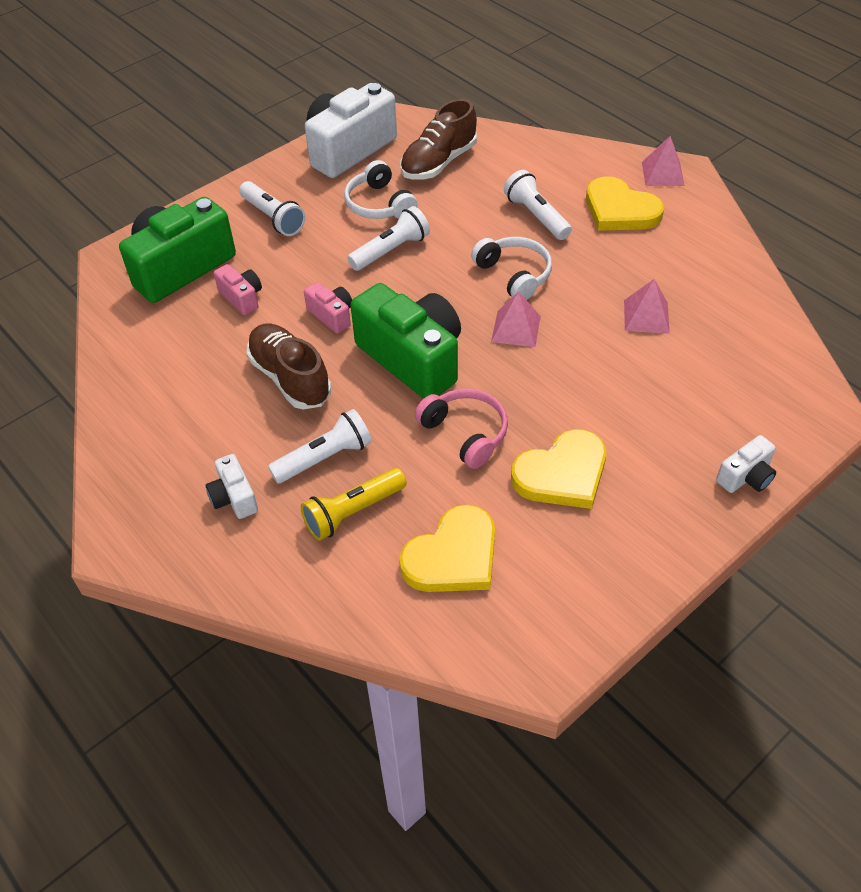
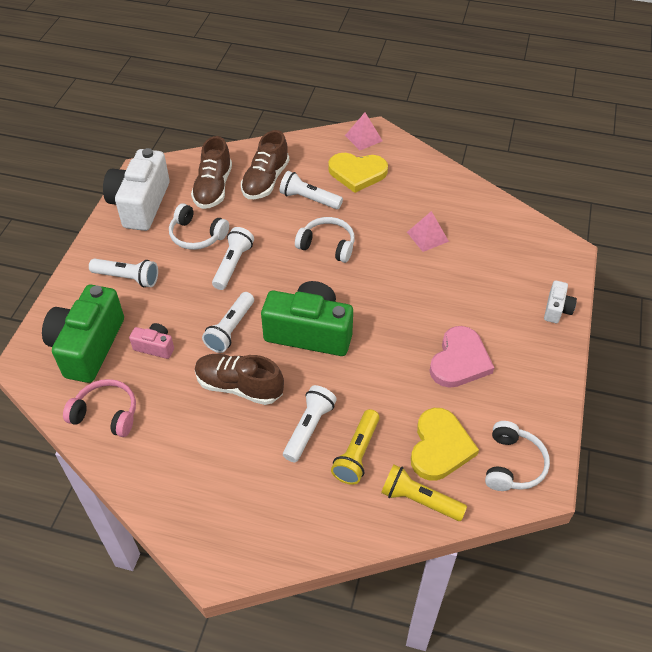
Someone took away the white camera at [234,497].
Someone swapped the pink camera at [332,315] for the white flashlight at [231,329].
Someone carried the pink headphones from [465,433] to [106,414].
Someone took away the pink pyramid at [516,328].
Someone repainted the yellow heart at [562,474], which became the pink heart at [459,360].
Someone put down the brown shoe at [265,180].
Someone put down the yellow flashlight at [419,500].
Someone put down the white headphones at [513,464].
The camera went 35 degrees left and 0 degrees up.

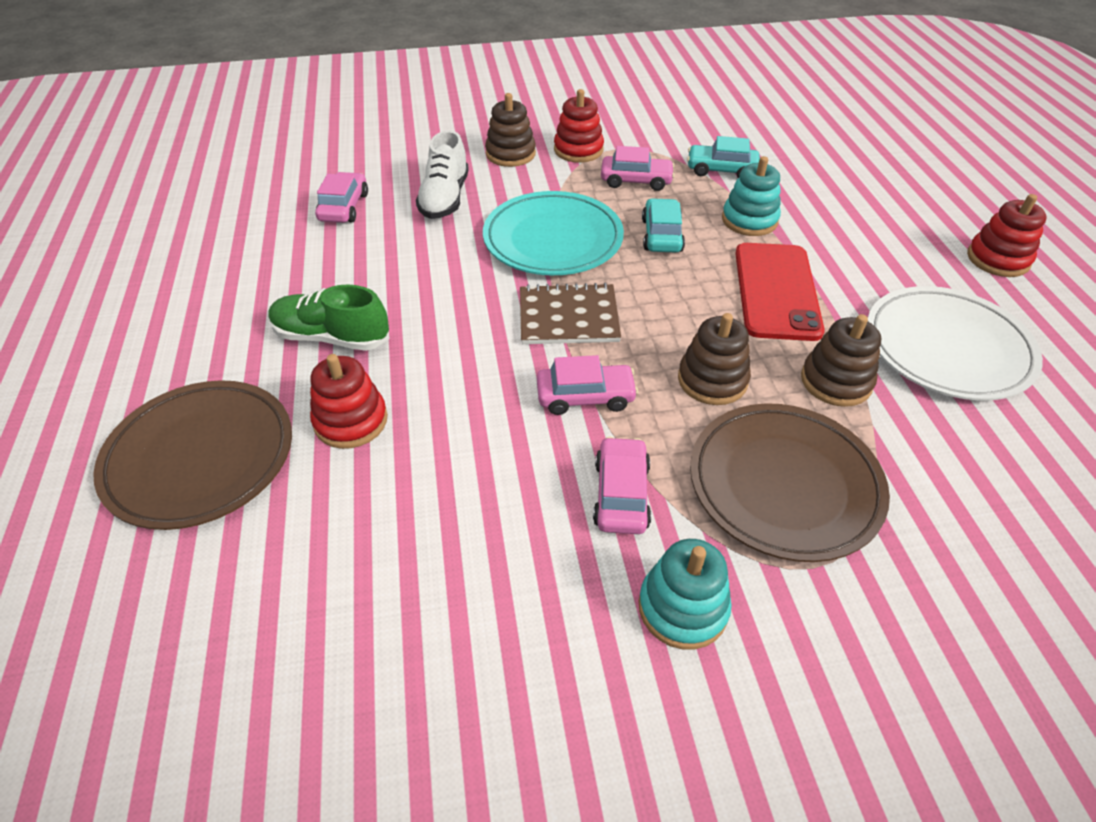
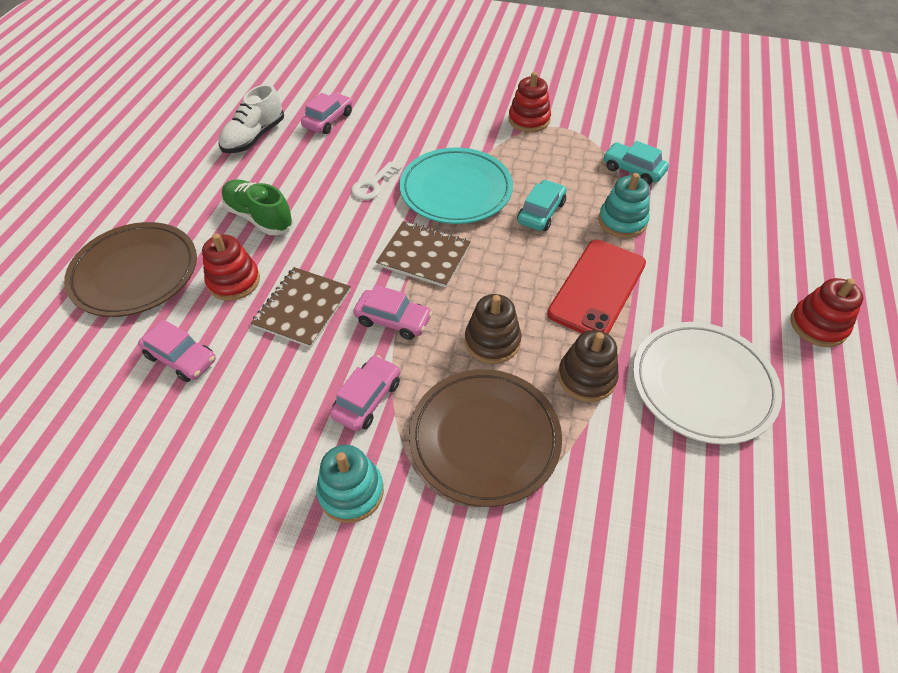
Someone carried the white shoe from [444,198] to [254,137].
Someone took away the brown stacking toy at [510,154].
Someone carried the pink car from [636,180] to [181,358].
Someone put down the brown notebook at [302,308].
Someone put down the white key at [373,185].
The camera went 25 degrees right and 5 degrees up.

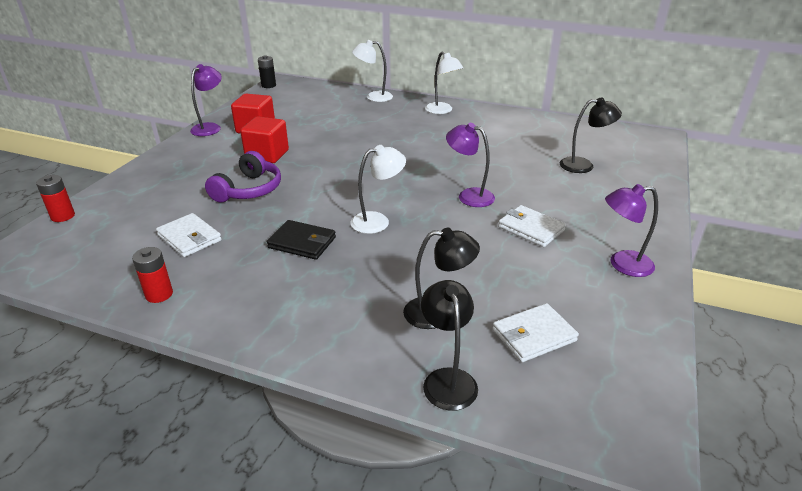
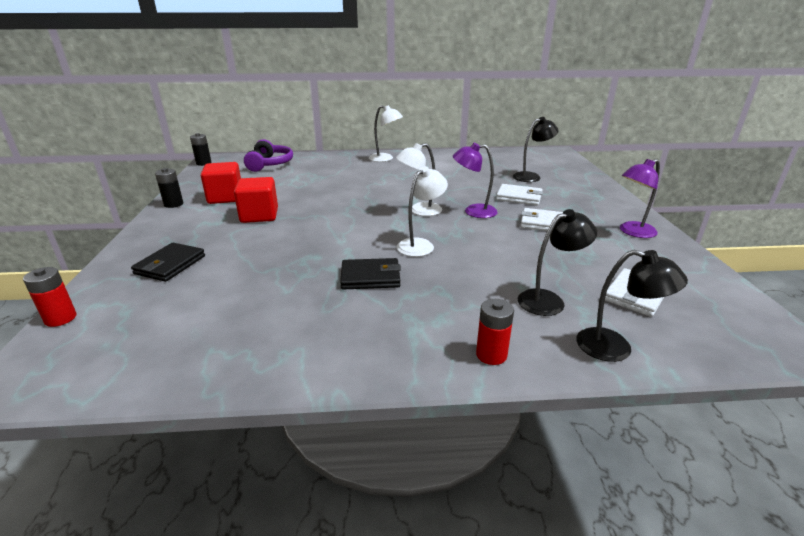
Someone carried the red battery from [159,294] to [491,355].
Someone carried the white wallet from [189,238] to [519,197].
Someone swapped the purple lamp at [210,127] for the black battery at [173,204].
Someone carried the purple headphones from [248,190] to [269,164].
Someone carried the white lamp from [373,97] to [419,211].
Someone rotated the black lamp at [447,379] by 150 degrees clockwise.
Someone put down the black wallet at [170,265].
The camera went 25 degrees left and 5 degrees down.

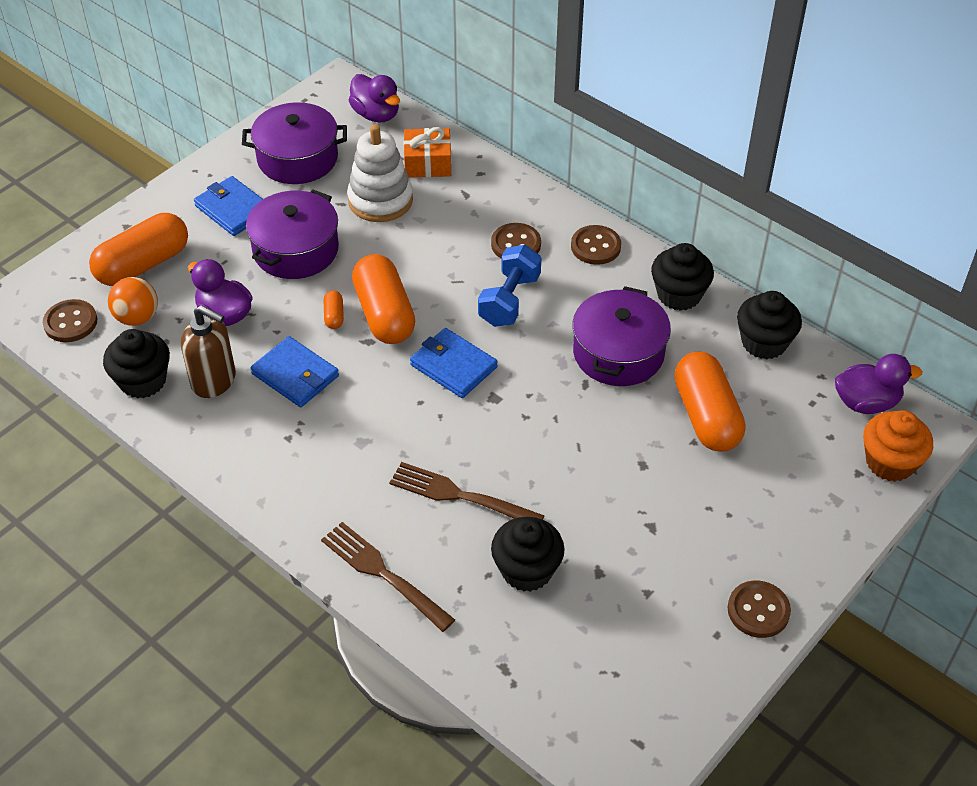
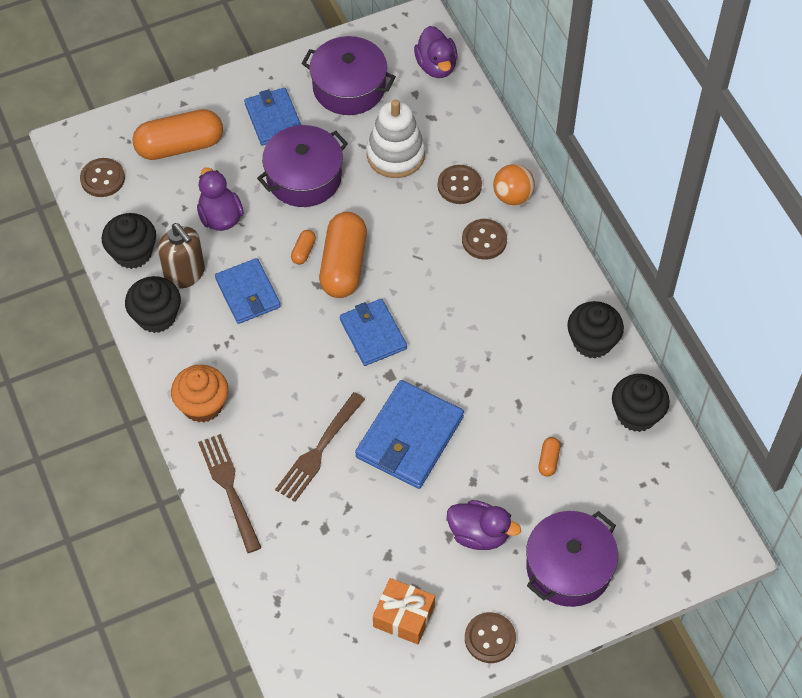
Someone carried the orange ball from [137,317] to [512,196].
Someone rotated the brown fork at [461,496] by 105 degrees counterclockwise.
Someone carried the orange gift from [428,163] to [404,616].
Someone took away the blue dumbbell at [509,300].
Someone carried the black cupcake from [526,570] to [156,316].
Someone carried the brown button from [595,246] to [459,185].
Someone carried the purple pot from [618,353] to [569,568].
Someone scaled the orange capsule at [706,416] by 0.42.
Someone carried the purple duck from [866,402] to [479,534].
Someone carried the orange cupcake from [890,462] to [202,405].
Someone put down the blue wallet at [409,437].
The camera went 25 degrees right and 10 degrees up.

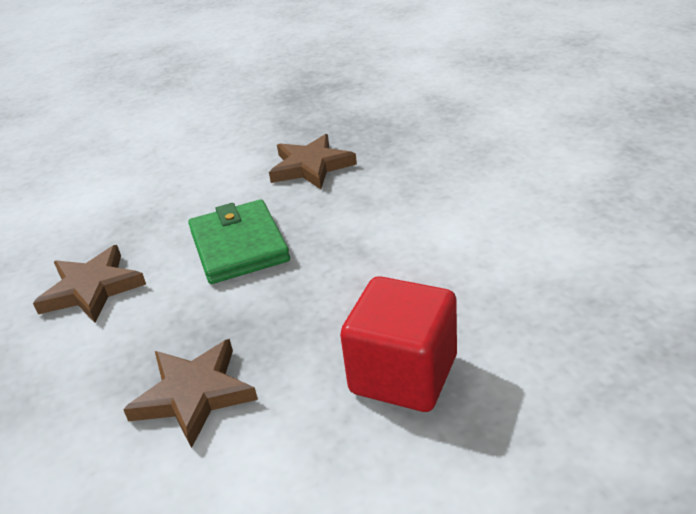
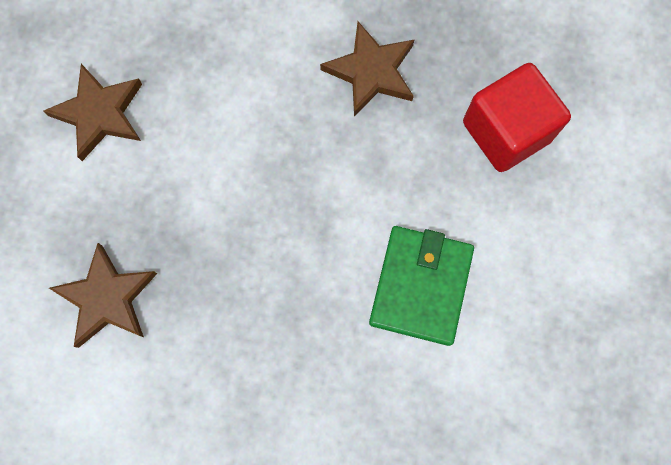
Someone carried the green wallet from [239,246] to [420,286].
Someone carried the red cube from [403,374] to [506,131].
The camera went 30 degrees right and 40 degrees up.

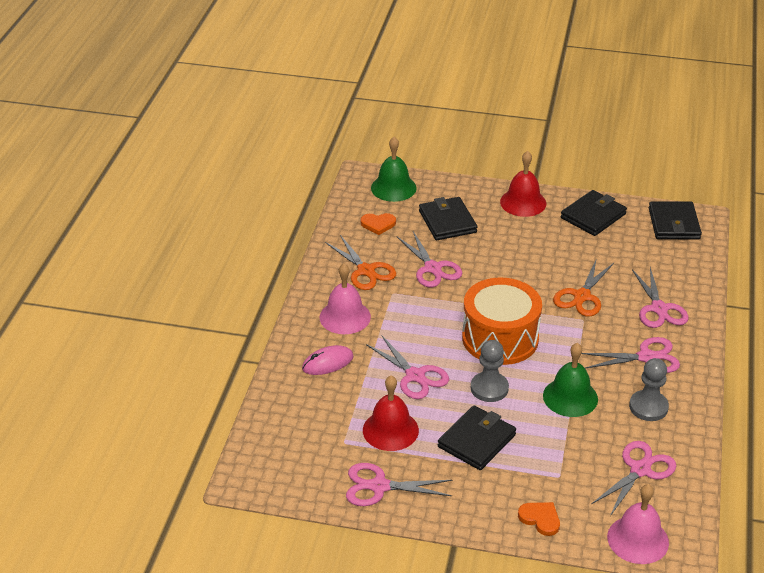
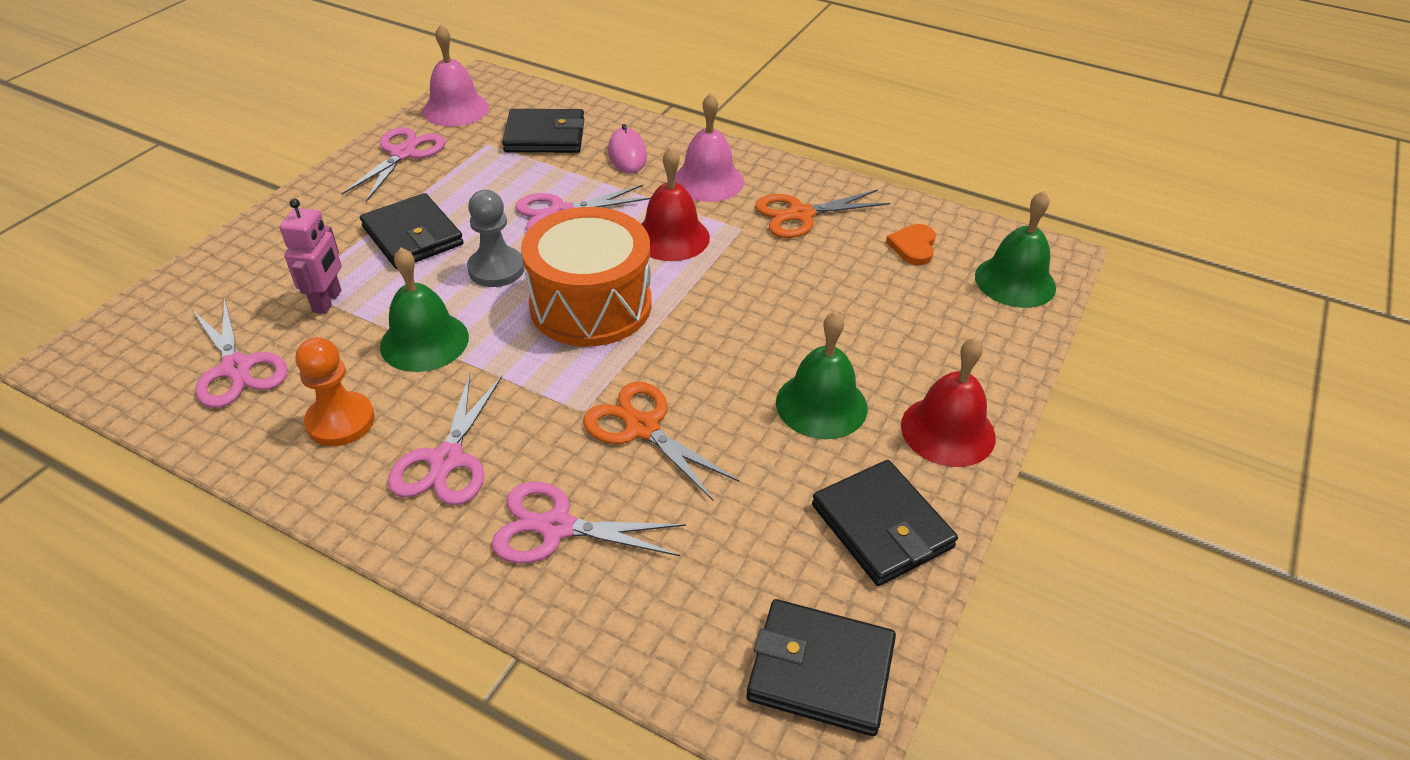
Someone carried the red bell from [390,430] to [671,237].
Someone took away the pink scissors at [432,268].
Someone carried the black wallet from [447,221] to [545,136].
Someone took away the orange heart at [540,519].
Someone carried the pink bell from [638,539] to [455,109].
Someone repainted the grey pawn at [648,407], which became the orange pawn at [340,421].
Someone put down the pink robot at [328,301].
Someone put down the green bell at [821,404].
The camera went 105 degrees right and 5 degrees up.

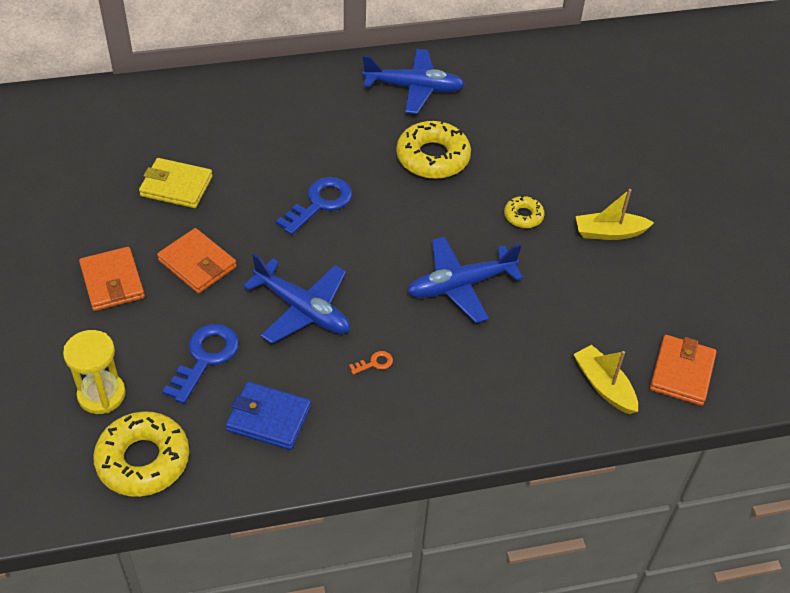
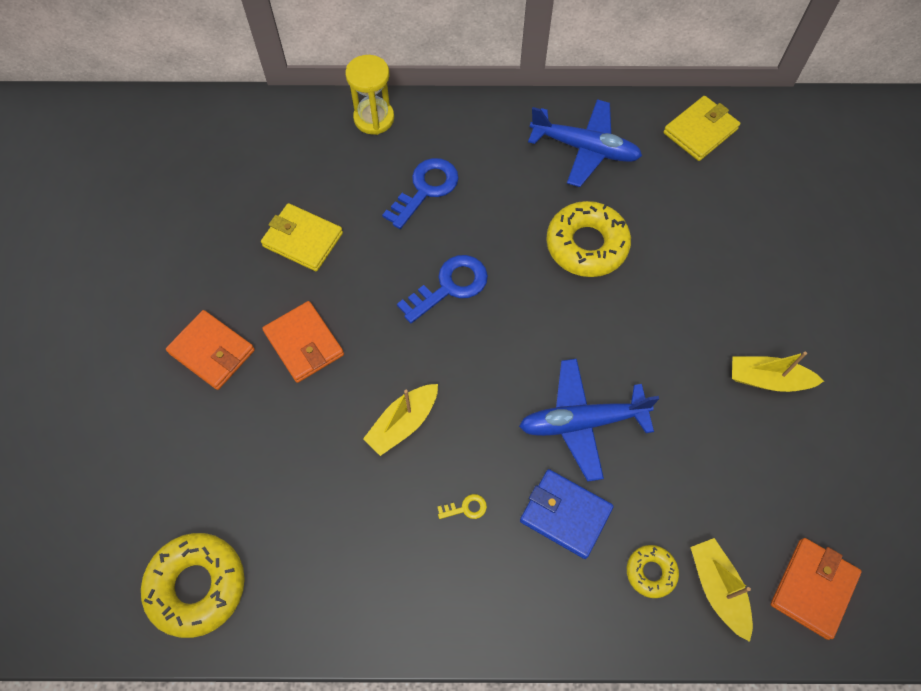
Someone carried the yellow hourglass from [101,395] to [374,118].
Someone rotated the orange wallet at [112,282] by 45 degrees counterclockwise.
Someone carried the blue key from [205,358] to [425,189].
Someone carried the blue wallet from [269,418] to [565,514].
Someone swapped the blue plane at [303,310] for the yellow boat at [403,423].
Someone repainted the orange key at [374,363], which became the yellow key at [466,508].
Someone carried the yellow donut from [523,216] to [651,572].
Someone put down the yellow wallet at [700,131].
The camera went 15 degrees right and 15 degrees up.

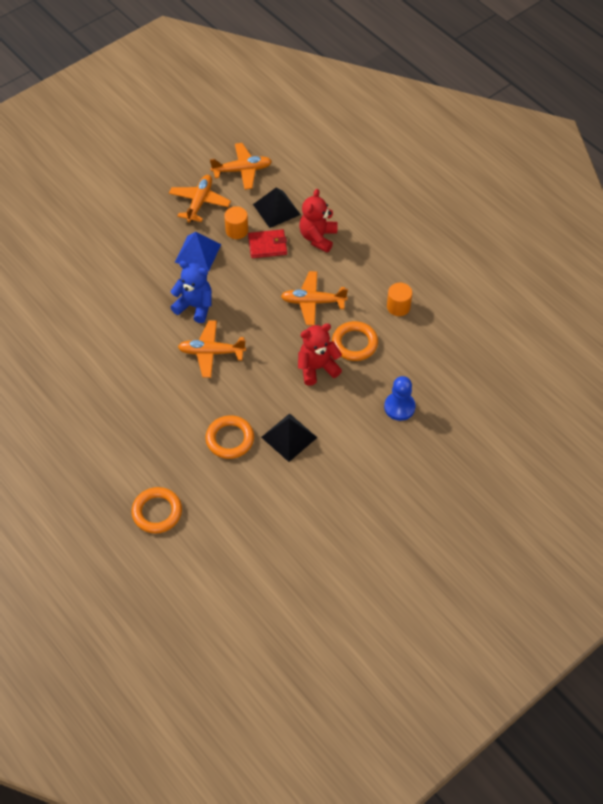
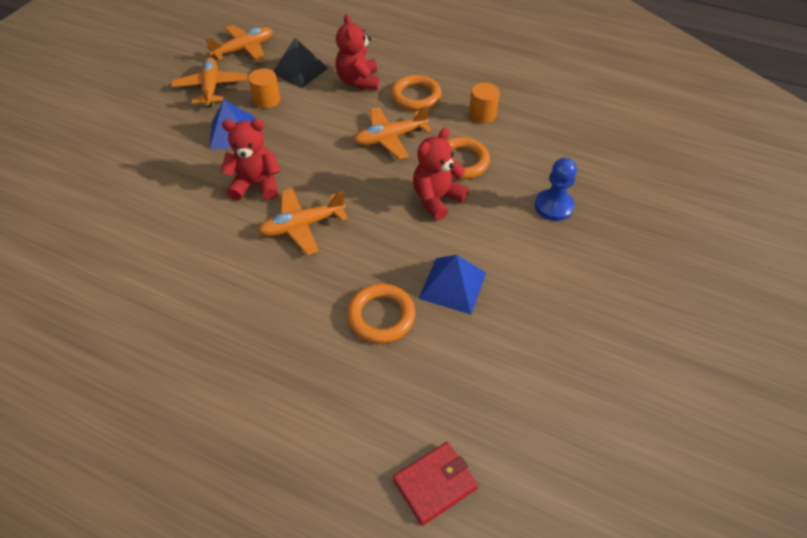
Someone carried the orange ring from [157,512] to [416,96].
Someone repainted the blue teddy bear at [195,306], which became the red teddy bear at [256,185].
Someone carried the red wallet from [267,245] to [435,484].
Someone repainted the black pyramid at [289,437], which became the blue pyramid at [453,285].
The camera went 25 degrees left and 5 degrees down.

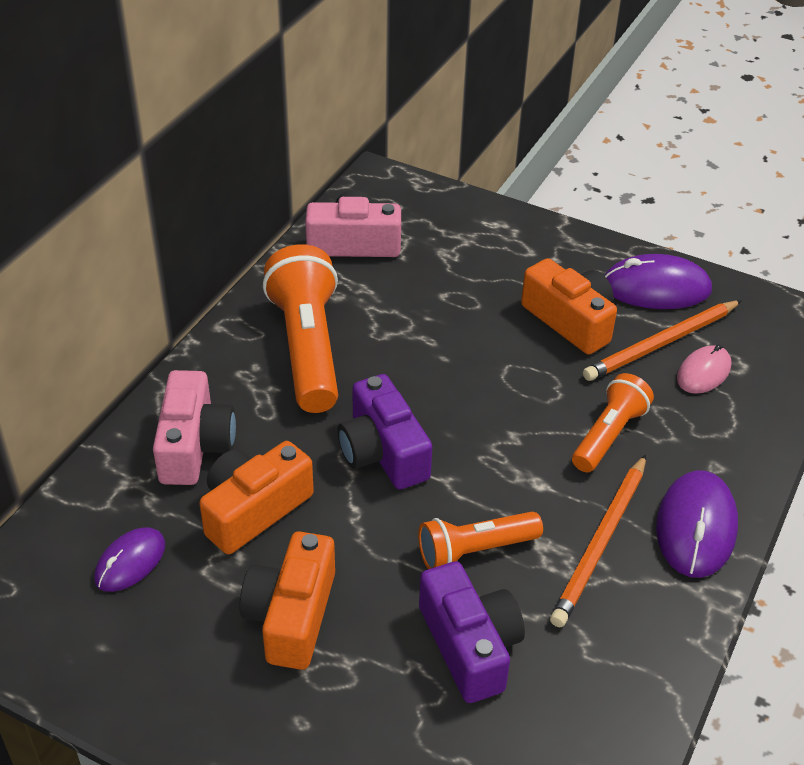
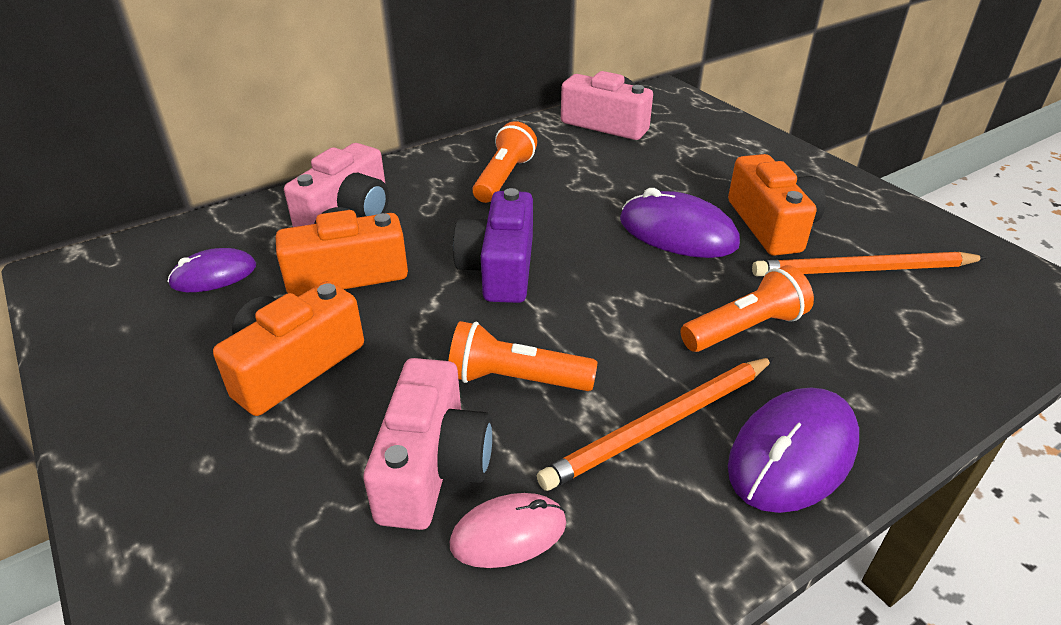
Someone scaled the orange flashlight at [307,347] by 0.59.
Someone repainted the purple camera at [470,645], which became the pink camera at [432,466].
Someone carried the purple mouse from [656,288] to [677,232].
Someone carried the pink mouse from [703,372] to [508,533].
The camera went 30 degrees right and 5 degrees down.

